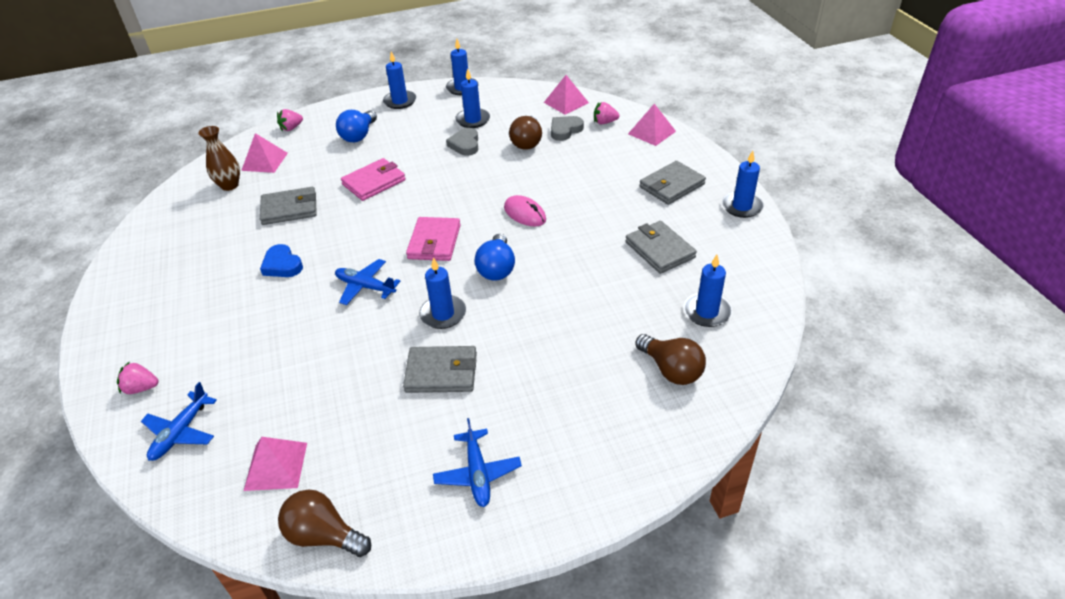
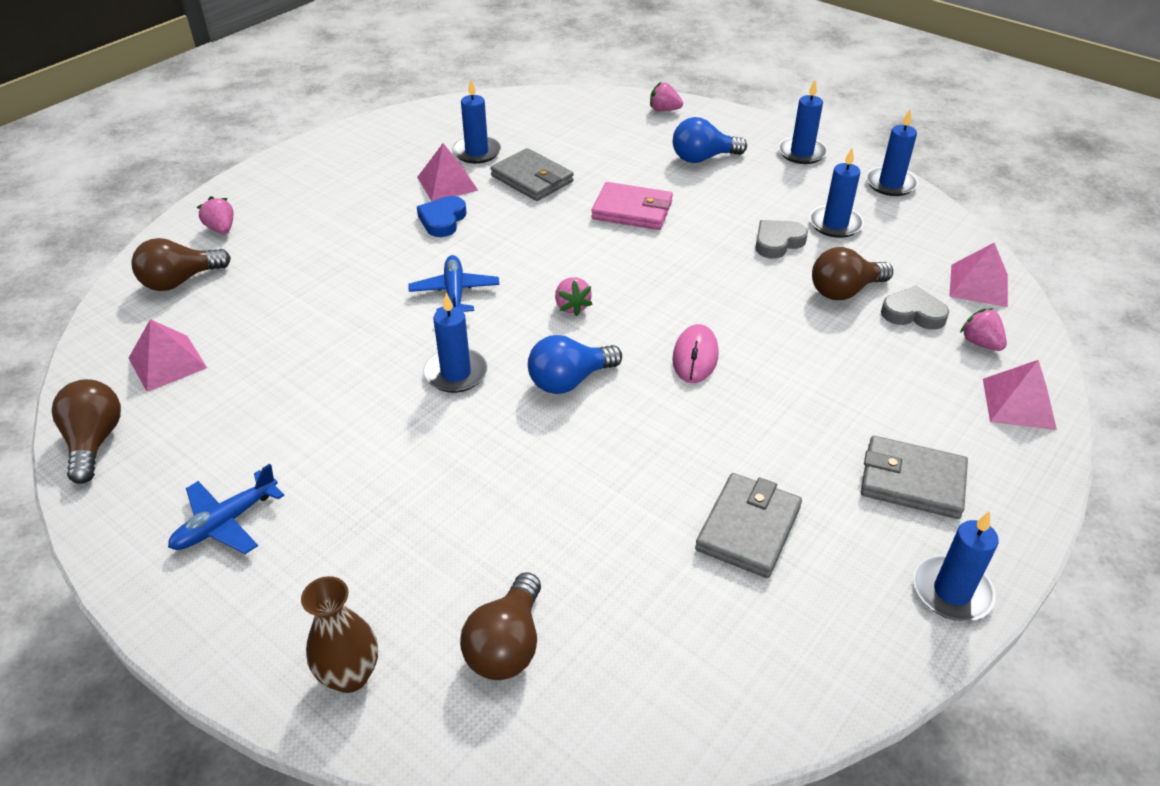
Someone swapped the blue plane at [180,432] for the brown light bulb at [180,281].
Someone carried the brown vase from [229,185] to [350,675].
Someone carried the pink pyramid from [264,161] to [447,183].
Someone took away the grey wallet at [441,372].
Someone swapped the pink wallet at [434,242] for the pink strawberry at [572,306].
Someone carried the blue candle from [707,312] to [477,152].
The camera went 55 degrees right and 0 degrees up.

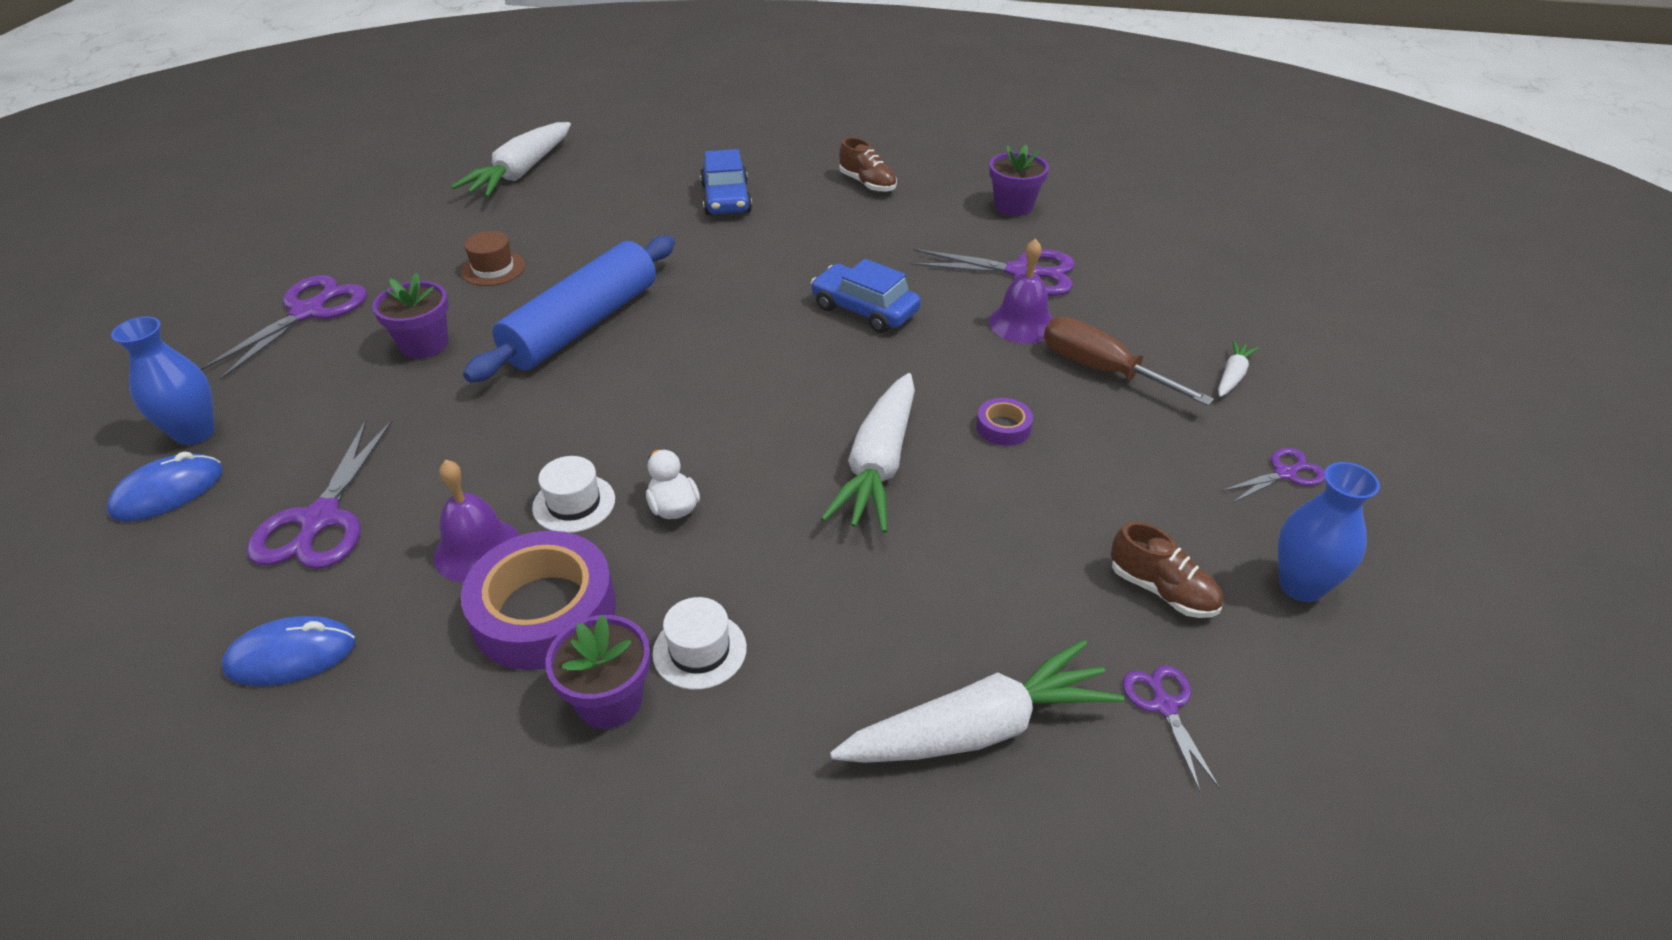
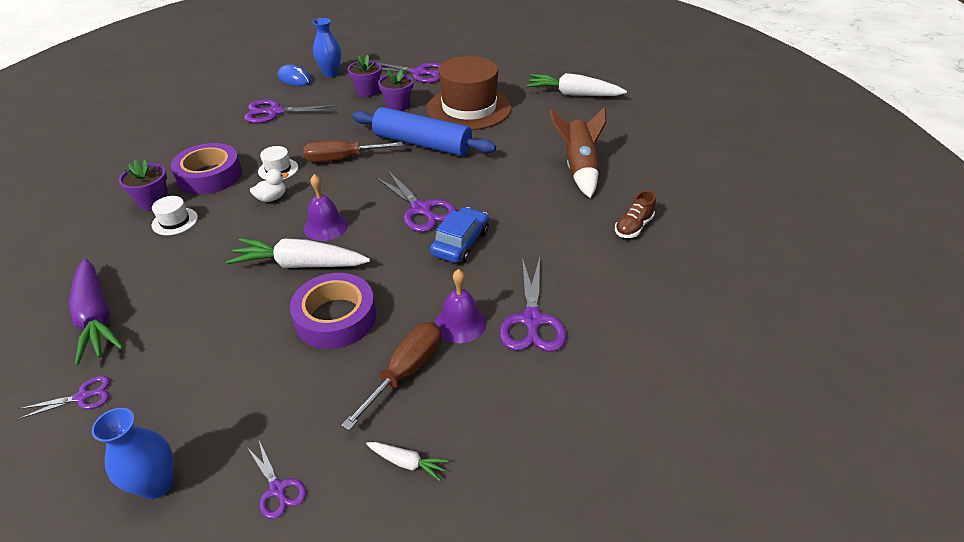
Someone took away the blue mouse at [291,655].
Someone carried the purple bell from [477,550] to [325,226].
Someone scaled the brown hat at [493,269] by 2.47.
Someone swapped the blue car at [726,199] for the brown rocket at [578,168].
Someone repainted the white carrot at [978,728], which became the purple carrot at [96,318].
Someone scaled the purple tape at [1003,427] by 2.17.
Someone carried the purple flower pot from [1013,206] to [367,91].
Someone took away the brown shoe at [1162,590].
Someone put down the brown screwdriver at [342,159].
Someone put down the purple scissors at [421,210].
The camera went 80 degrees right and 0 degrees up.

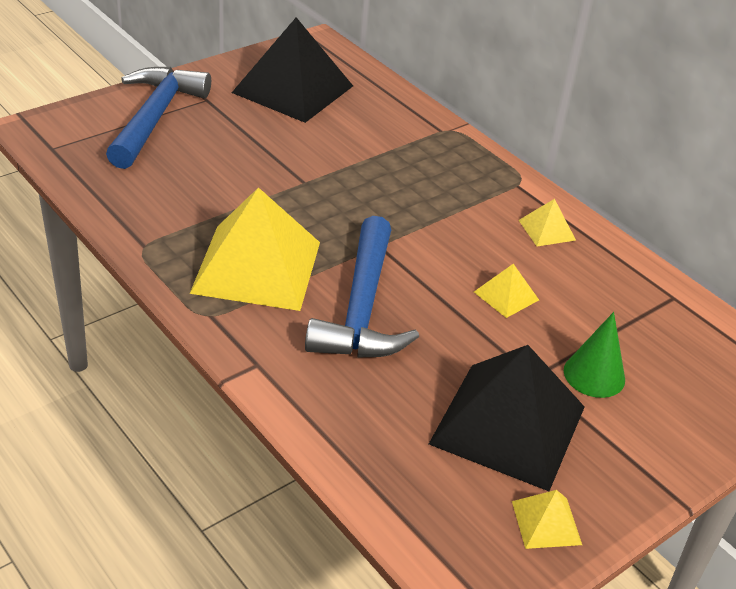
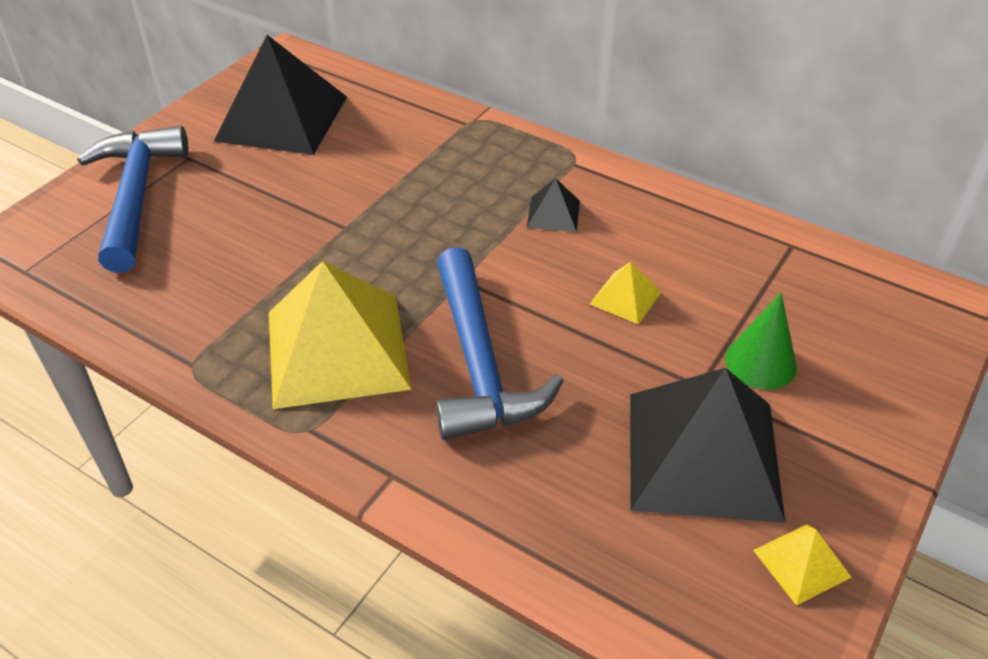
Someone took away the yellow pyramid at [547,230].
Someone put down the black pyramid at [553,213].
The camera went 15 degrees left and 5 degrees up.

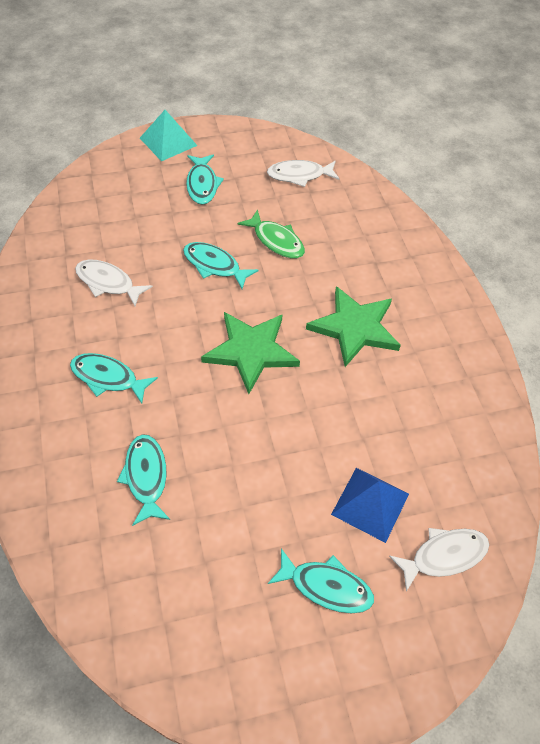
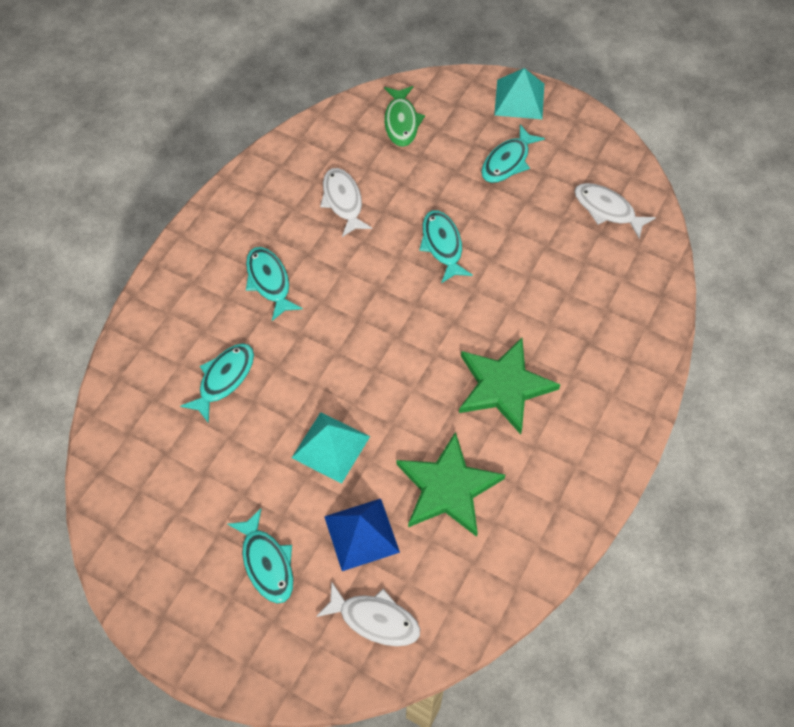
Someone carried the green star from [251,351] to [448,488].
Someone carried the green fish from [276,241] to [401,122].
Someone put down the turquoise pyramid at [330,447].
The camera went 45 degrees right and 5 degrees up.

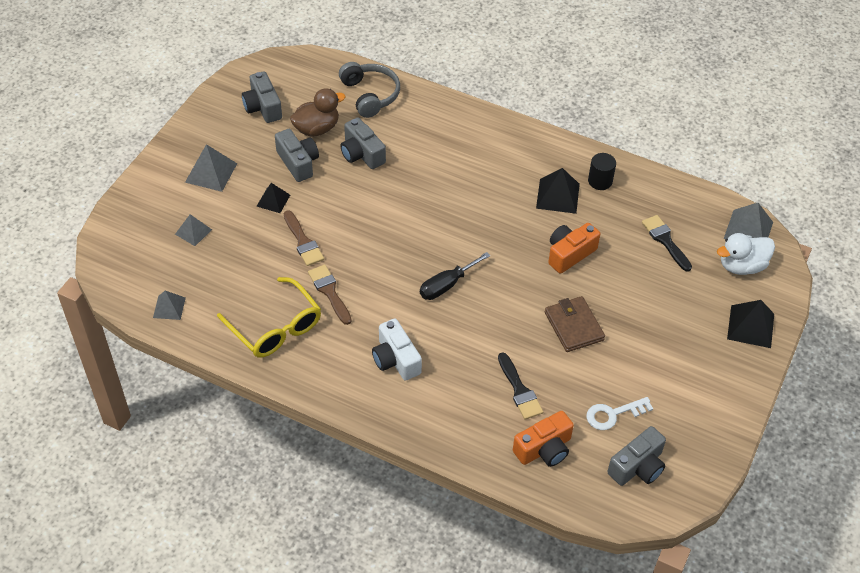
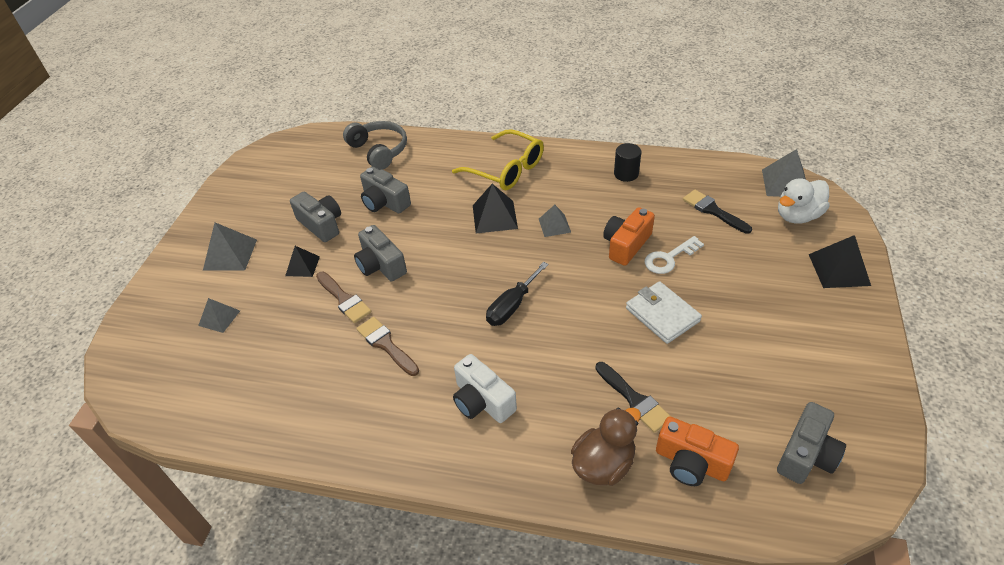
Someone carried the grey pyramid from [169,307] to [554,225].
Someone carried the yellow glasses from [275,327] to [506,169].
Someone carried the grey camera from [263,107] to [381,265].
Someone carried the brown duck from [317,129] to [603,464].
Someone rotated the orange camera at [544,449] by 75 degrees clockwise.
Someone carried the black pyramid from [557,196] to [494,217].
Someone repainted the brown wallet at [574,326], which became the white wallet at [662,314].
Someone carried the white key from [613,414] to [669,258].
The camera went 10 degrees left and 5 degrees down.

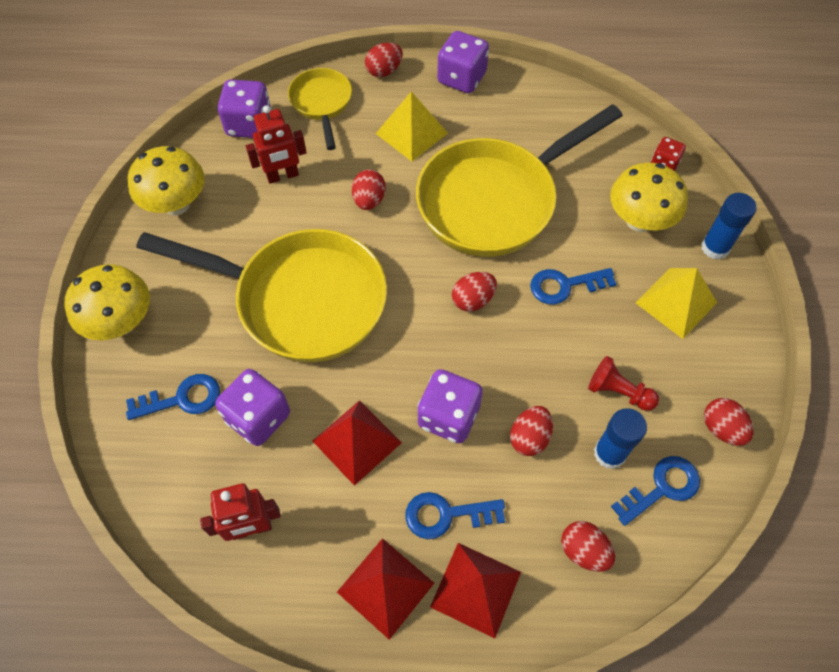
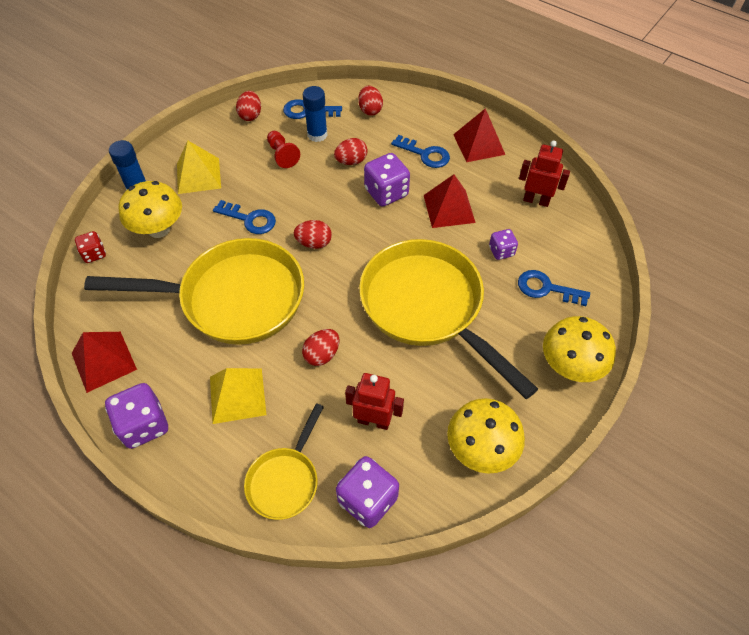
Someone scaled the purple dice at [258,417] by 0.58.
Someone took away the red egg at [384,71].
Someone carried the red pyramid from [476,589] to [103,361].
The camera went 145 degrees left and 5 degrees down.

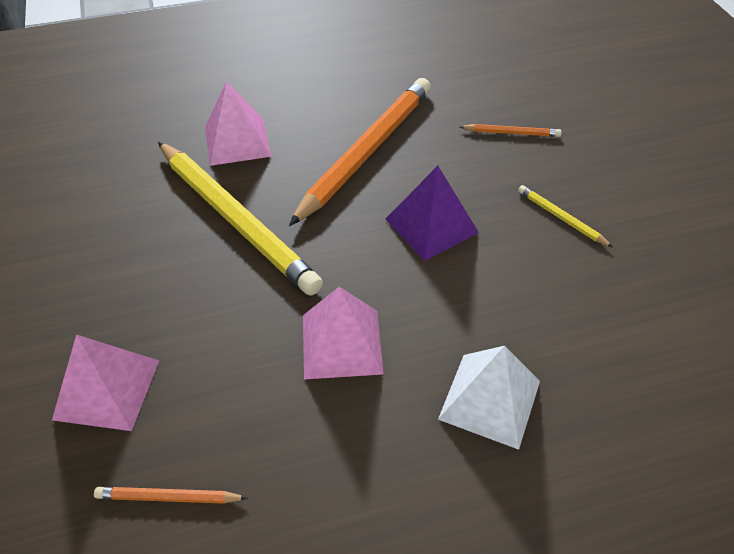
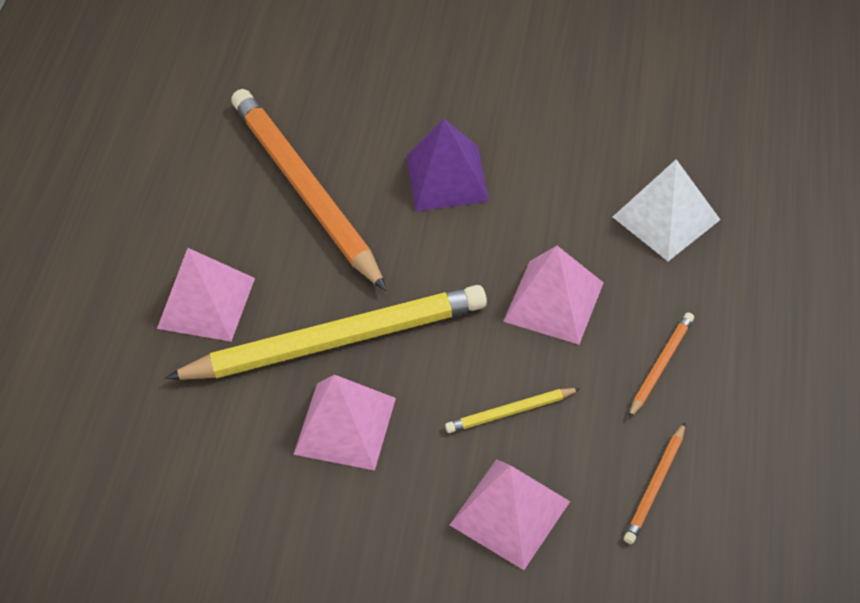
Someone carried the orange pencil from [512,133] to [661,365].
Someone carried the yellow pencil from [561,217] to [509,412].
Someone put down the pink pyramid at [345,426].
The camera went 60 degrees left and 5 degrees up.

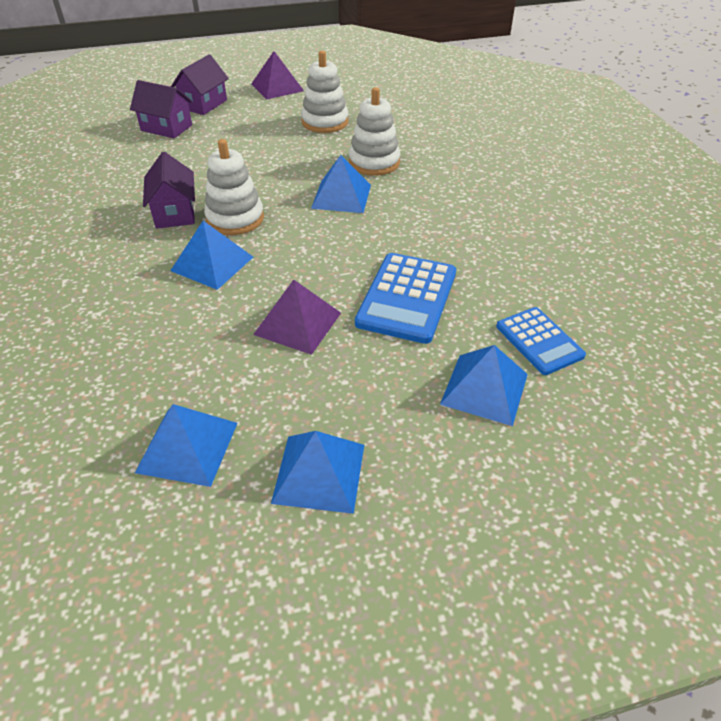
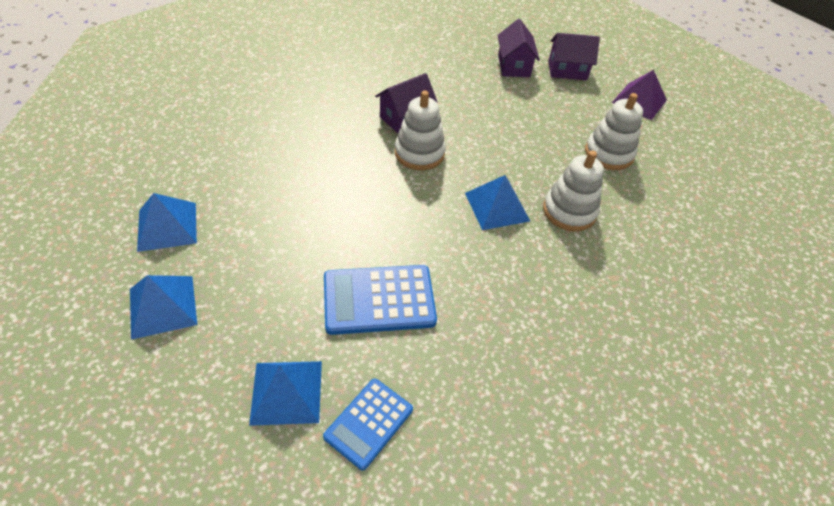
Someone took away the blue pyramid at [212,264].
Someone took away the purple pyramid at [297,323].
The camera went 60 degrees right and 5 degrees up.

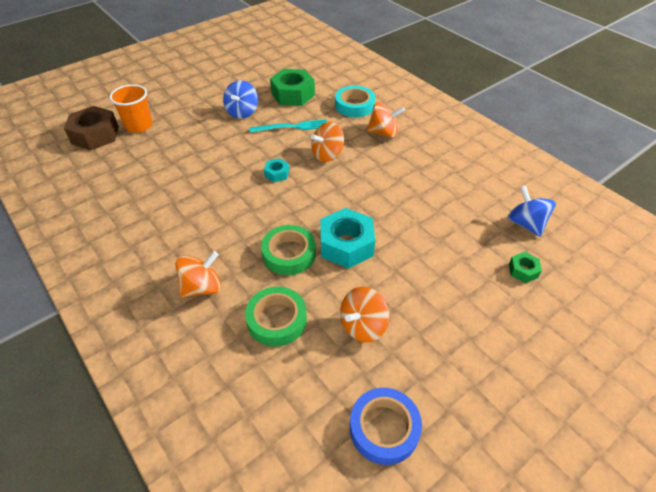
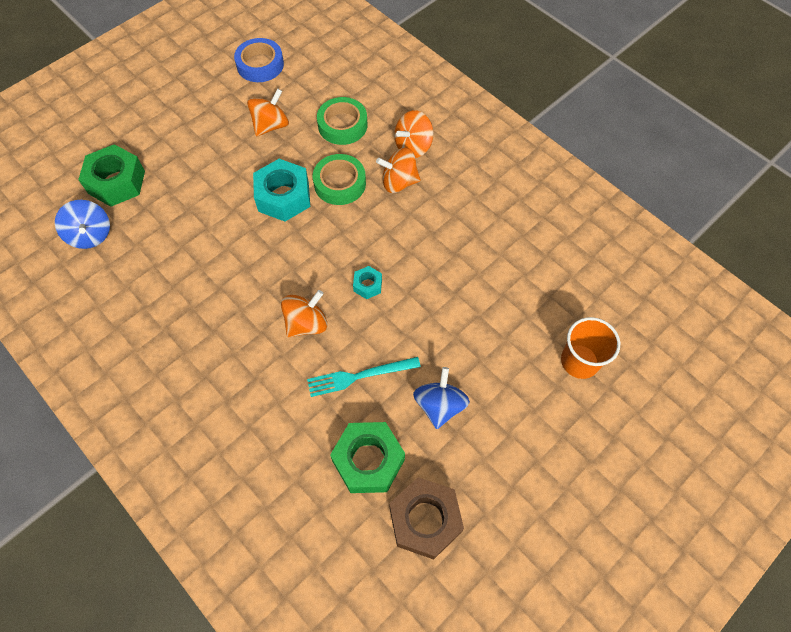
Someone carried the brown nut from [95,135] to [425,520].
Someone took away the turquoise tape at [354,105].
Someone carried the orange spinning top from [383,132] to [399,182].
Someone scaled the green nut at [523,271] by 2.03.
The camera went 175 degrees right and 15 degrees up.

